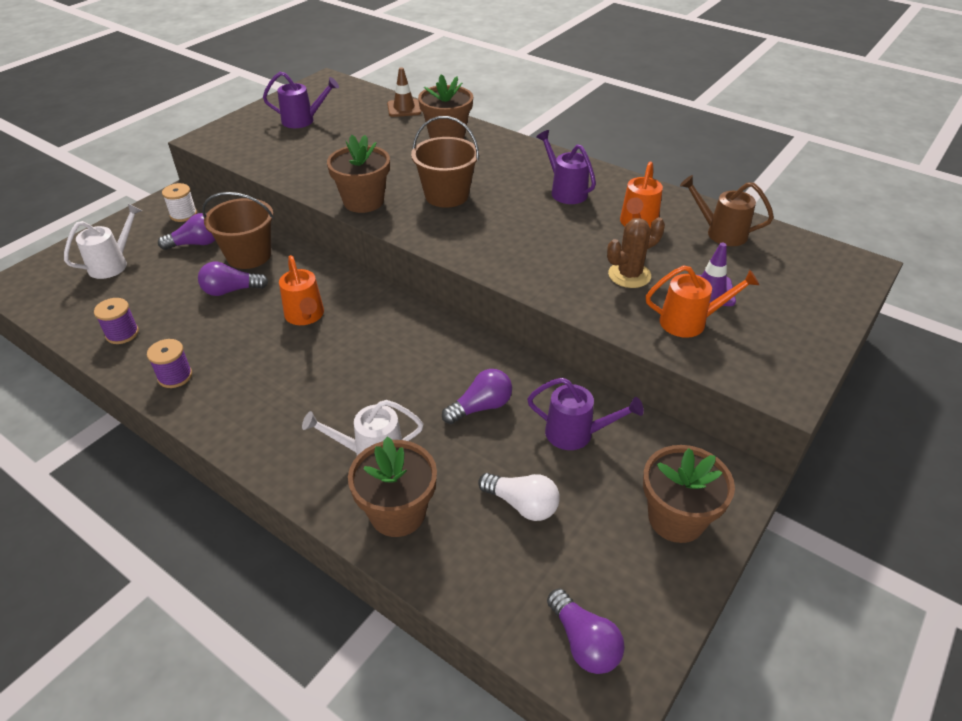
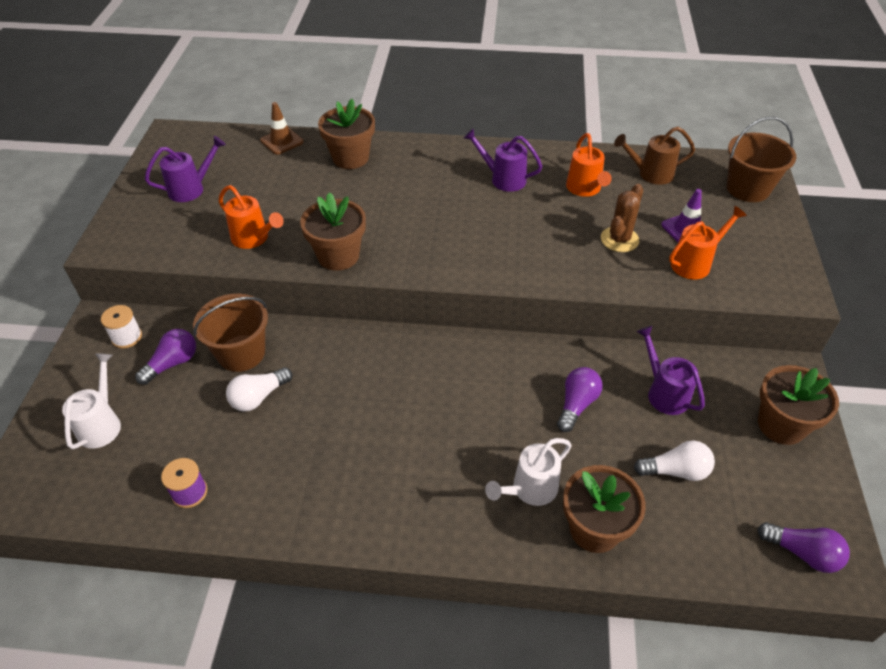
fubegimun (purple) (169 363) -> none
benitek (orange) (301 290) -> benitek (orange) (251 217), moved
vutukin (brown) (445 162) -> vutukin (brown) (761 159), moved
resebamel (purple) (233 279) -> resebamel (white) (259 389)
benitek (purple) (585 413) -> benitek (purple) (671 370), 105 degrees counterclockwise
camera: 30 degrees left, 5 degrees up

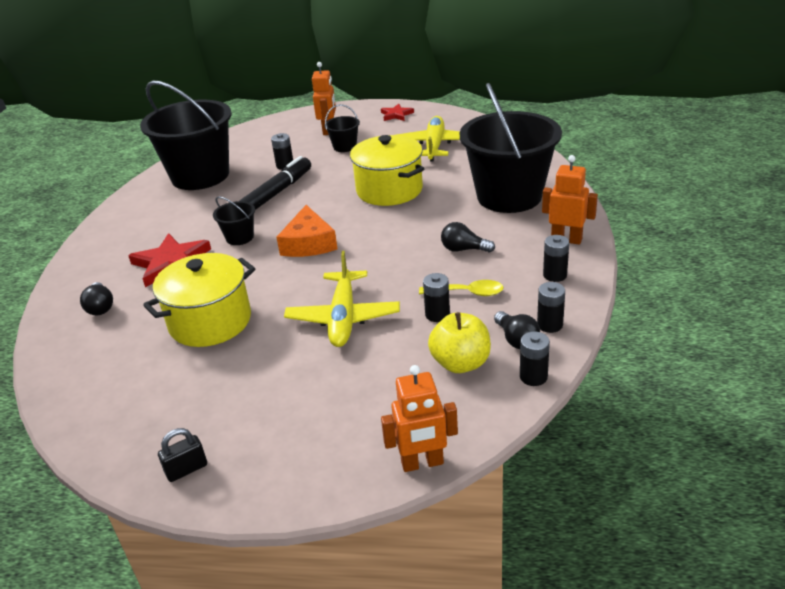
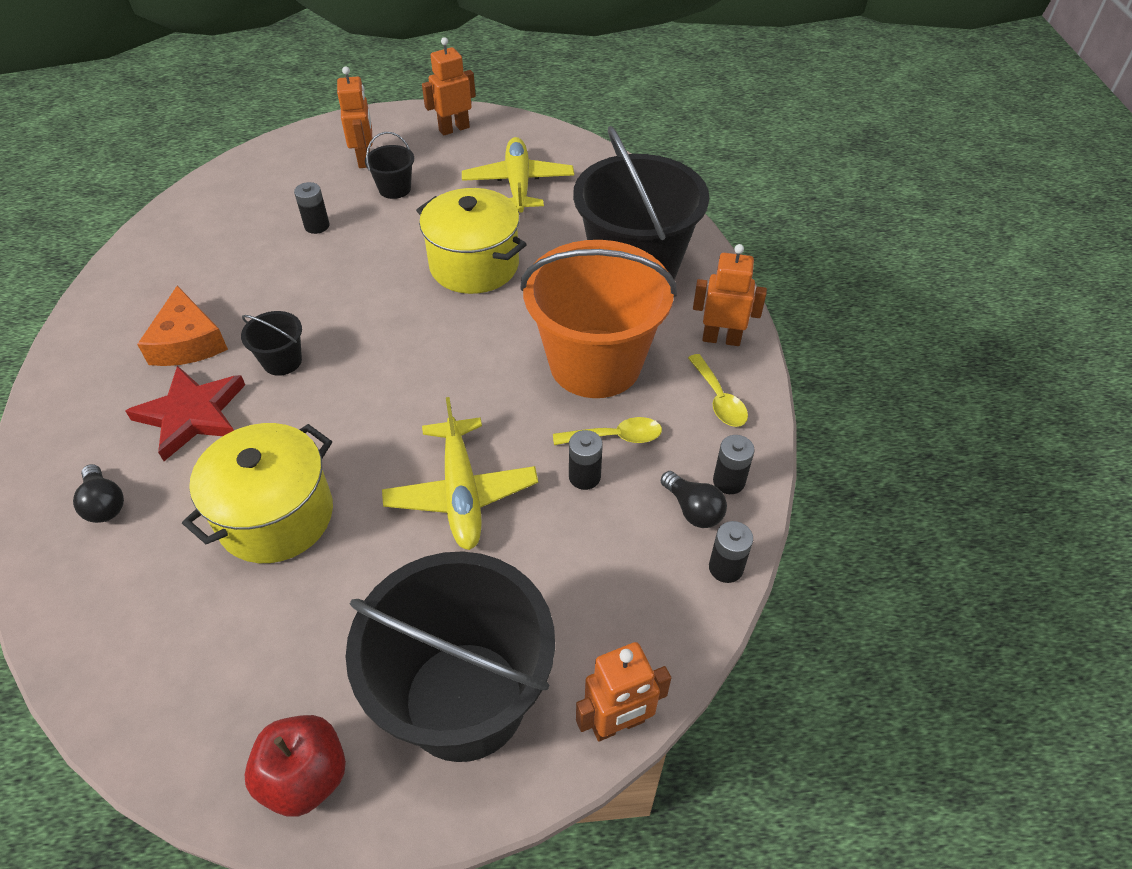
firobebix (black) (275 183) -> none
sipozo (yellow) (459 342) -> none
vutukin (black) (186 135) -> vutukin (black) (450 656), moved
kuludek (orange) (306 231) -> kuludek (orange) (182 326), moved
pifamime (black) (182 455) -> sipozo (red) (295 766)
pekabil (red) (397 112) -> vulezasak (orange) (449 86)
resebamel (black) (468 237) -> vutukin (orange) (598 319)
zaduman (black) (556 258) -> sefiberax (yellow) (718 390)
camera: 15 degrees left, 15 degrees up

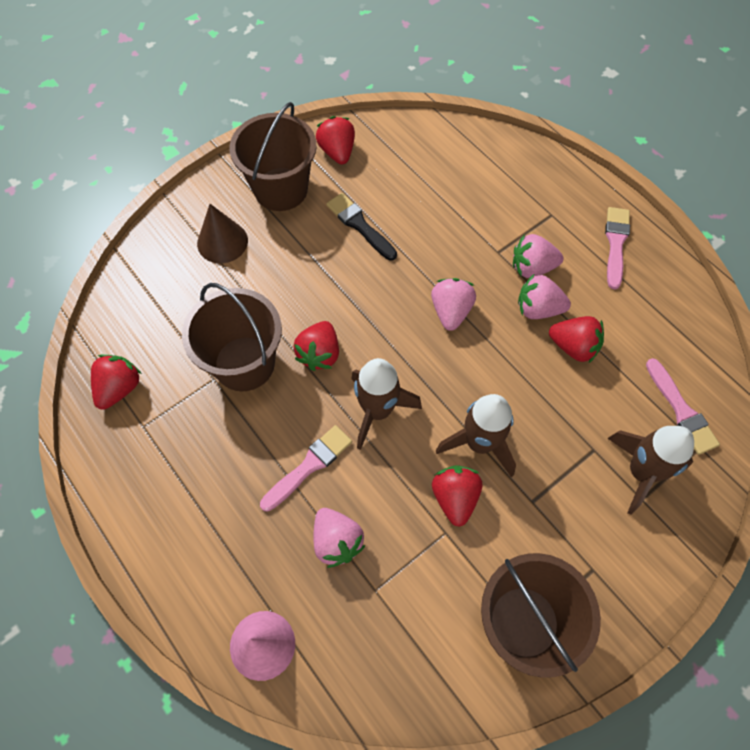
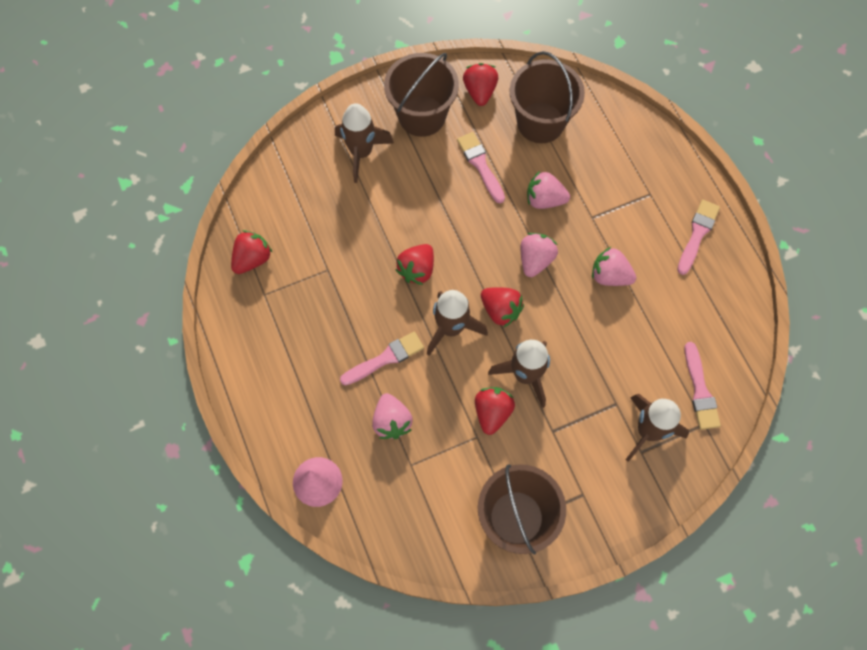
vutukin (brown) (232 337) -> vutukin (brown) (547 97), moved
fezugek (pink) (538 256) -> fezugek (pink) (548 190), moved
fezugek (red) (576 339) -> fezugek (red) (502 307), moved
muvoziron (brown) (222 233) -> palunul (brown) (364 143)
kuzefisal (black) (361 227) -> kuzefisal (pink) (481 167)
camera: 15 degrees right, 5 degrees up

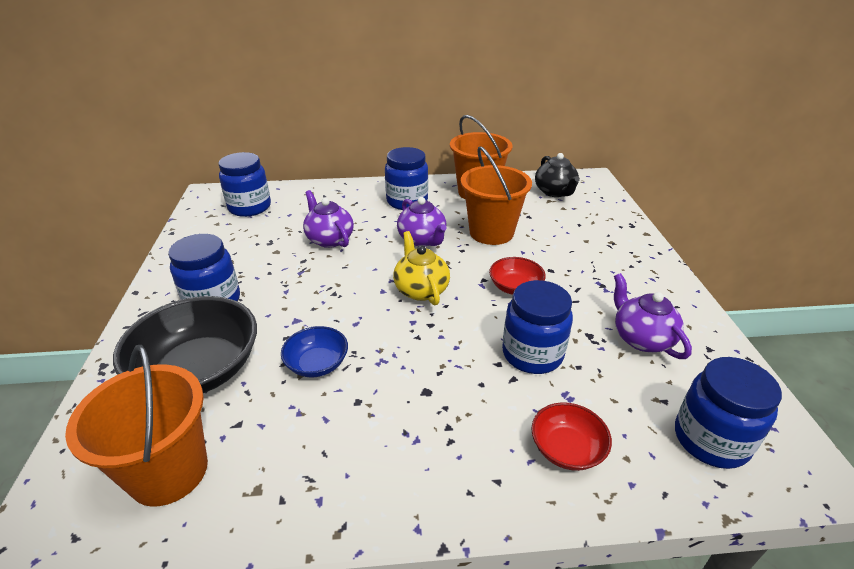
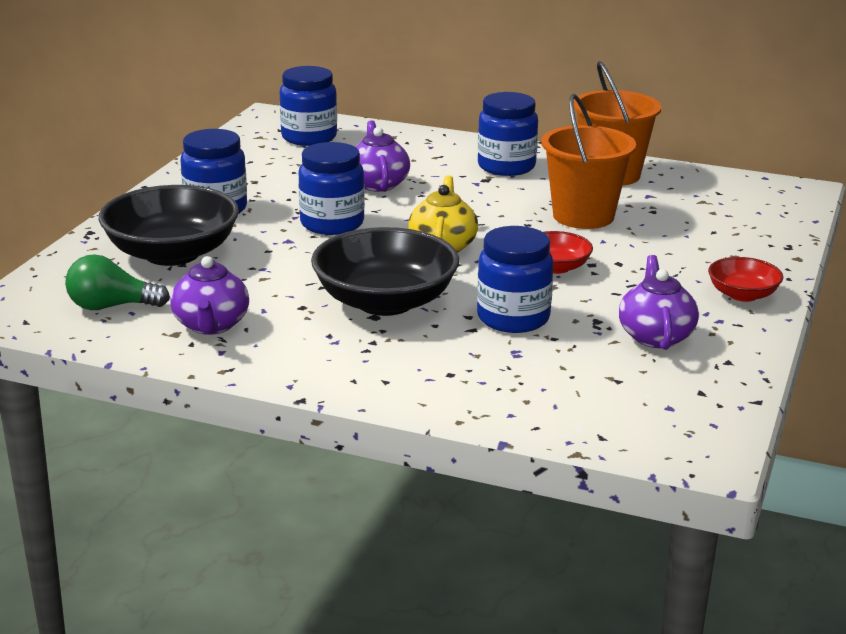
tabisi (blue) (314 352) -> none
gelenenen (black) (557 175) -> none
none -> tabisi (black) (385 271)
gelenenen (purple) (421 221) -> gelenenen (purple) (209 295), moved
tabisi (red) (571 436) -> tabisi (red) (745 279), moved
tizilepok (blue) (728 413) -> tizilepok (blue) (331 188), moved
vutukin (orange) (136 426) -> resebamel (green) (117 282)
camera: 25 degrees right, 10 degrees down

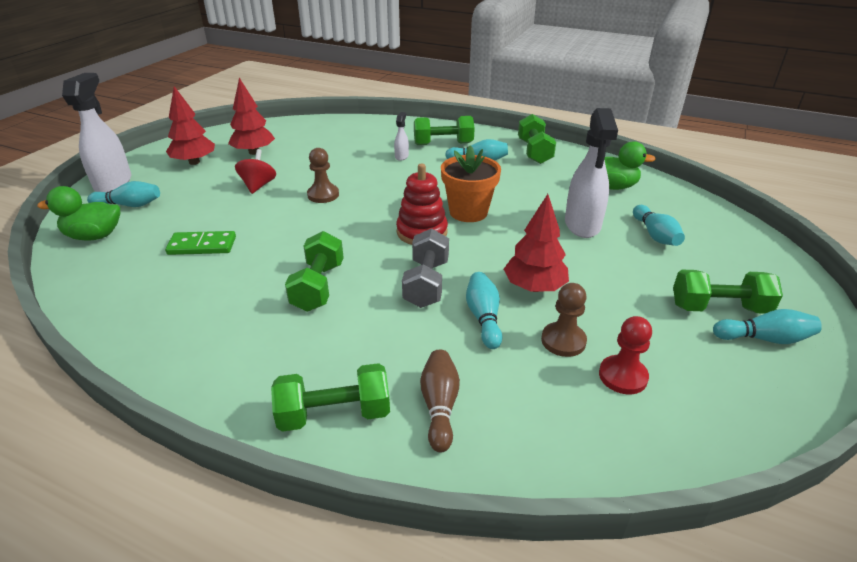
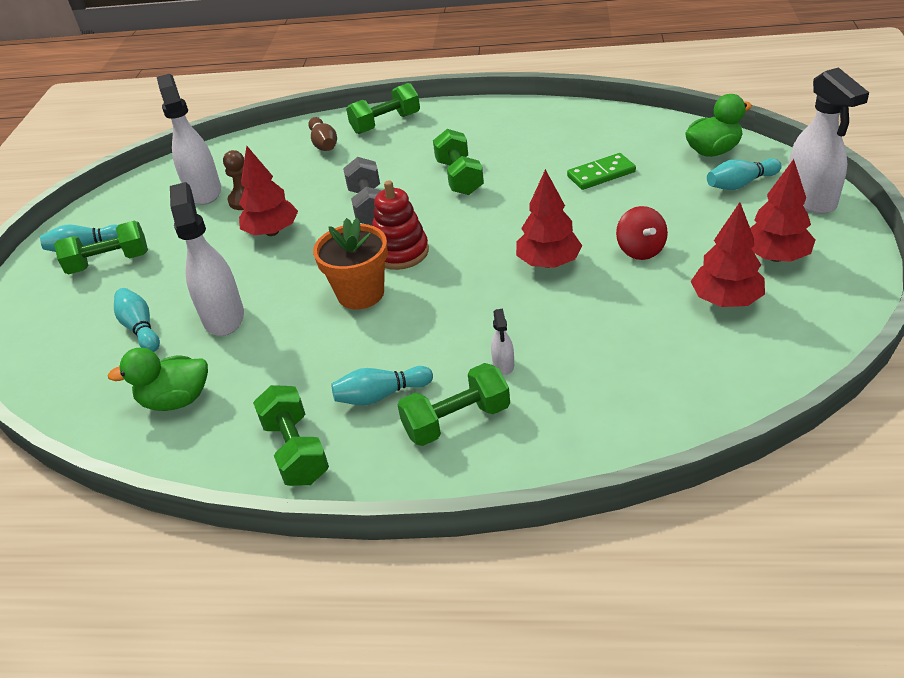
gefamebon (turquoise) (484 310) -> none
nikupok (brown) (323 175) -> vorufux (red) (549 218)
nikupok (red) (625 355) -> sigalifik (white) (189 139)
camera: 165 degrees right, 5 degrees up

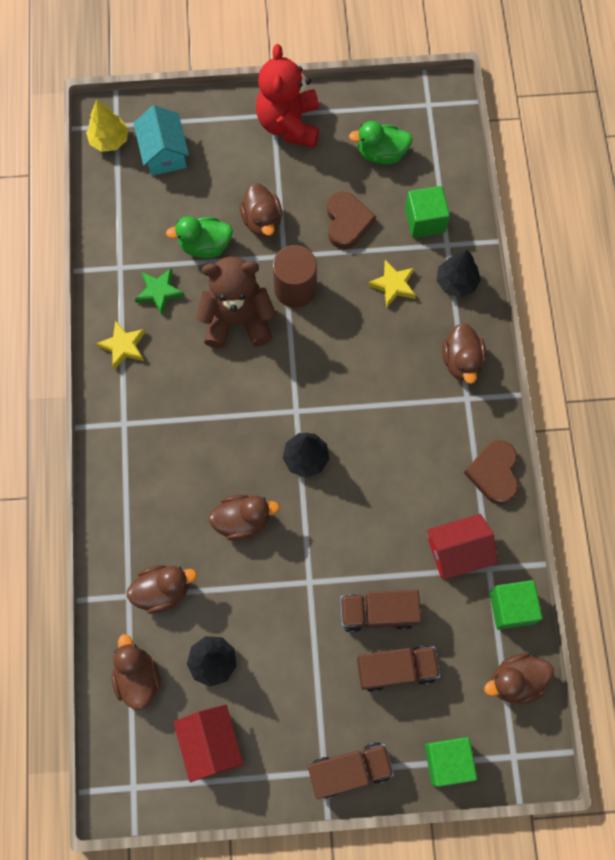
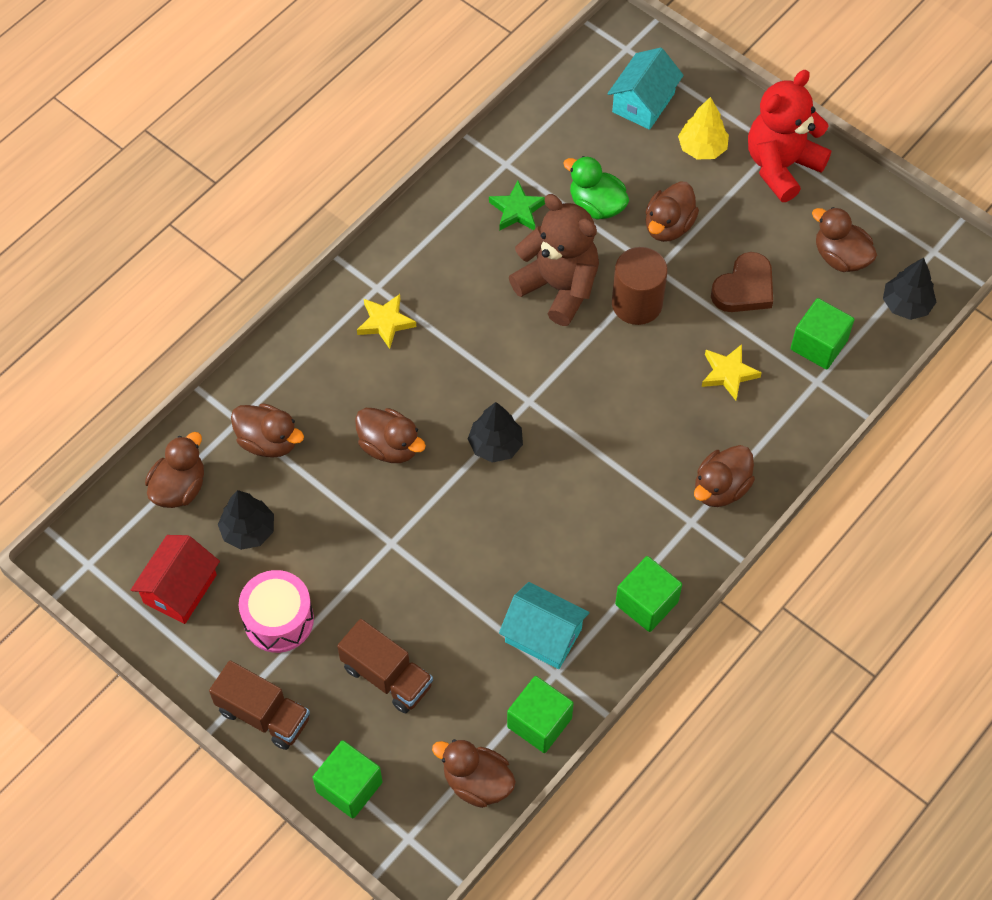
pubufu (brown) (380 611) -> none
none -> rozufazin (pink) (276 611)
vorufux (yellow) (107 126) -> vorufux (yellow) (703 128), moved
pekabil (yellow) (121 345) -> pekabil (yellow) (386 321), moved
vorufux (black) (459 273) -> vorufux (black) (909 289), moved
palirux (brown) (491 472) -> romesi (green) (648 594)
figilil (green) (381 143) -> figilil (brown) (844 239)
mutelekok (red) (462 547) -> mutelekok (turquoise) (544 625)
camera: 45 degrees right, 10 degrees down

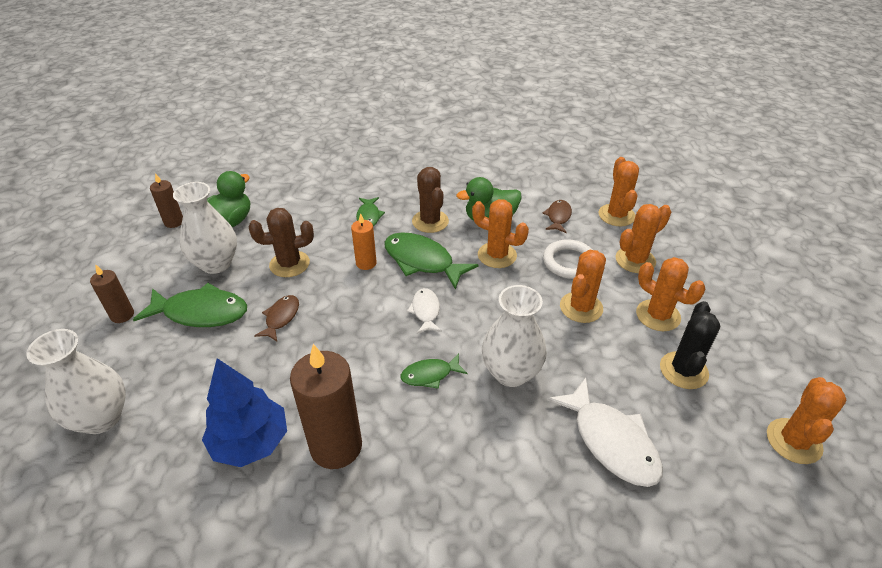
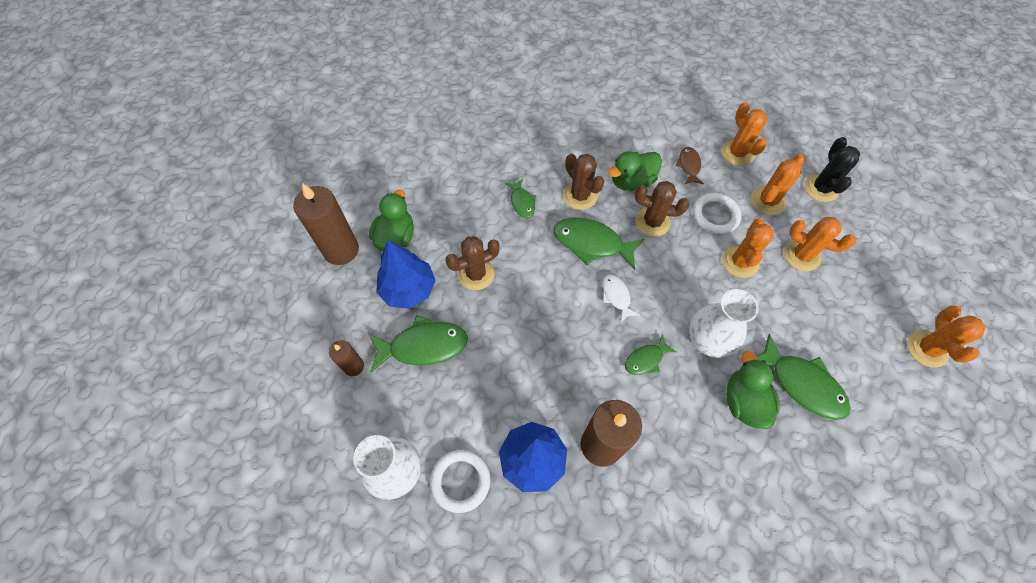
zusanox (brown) (276 318) -> none
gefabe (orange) (364 241) -> none
none -> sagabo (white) (460 481)
none -> figilil (green) (753 390)
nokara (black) (690 345) -> nokara (black) (832 169), moved
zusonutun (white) (205 228) -> vorufux (blue) (406 274)
nokara (orange) (500 233) -> nokara (brown) (662 209)
zusanox (white) (605 432) -> zusanox (green) (803 376)
gefabe (brown) (166 200) -> gefabe (brown) (326 224), x1.90
camera: 15 degrees left, 20 degrees up

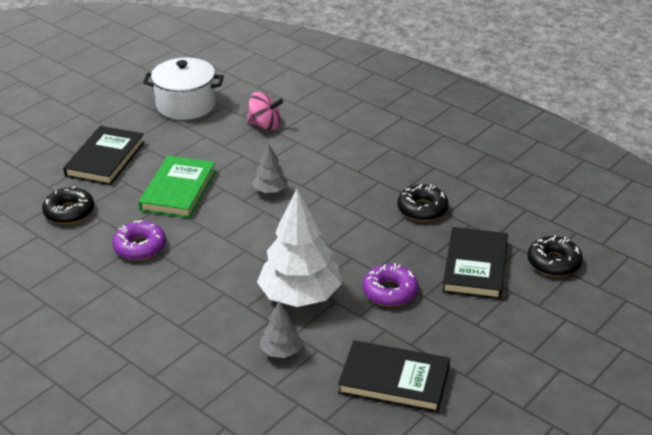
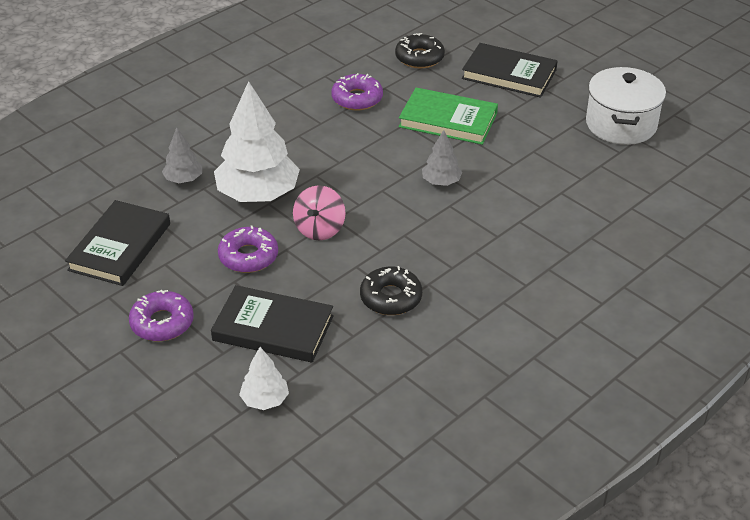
none -> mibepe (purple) (161 315)
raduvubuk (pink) (265 111) -> raduvubuk (pink) (319 213), moved
mibepe (black) (555 256) -> vorufux (white) (264 378)
camera: 95 degrees right, 5 degrees up

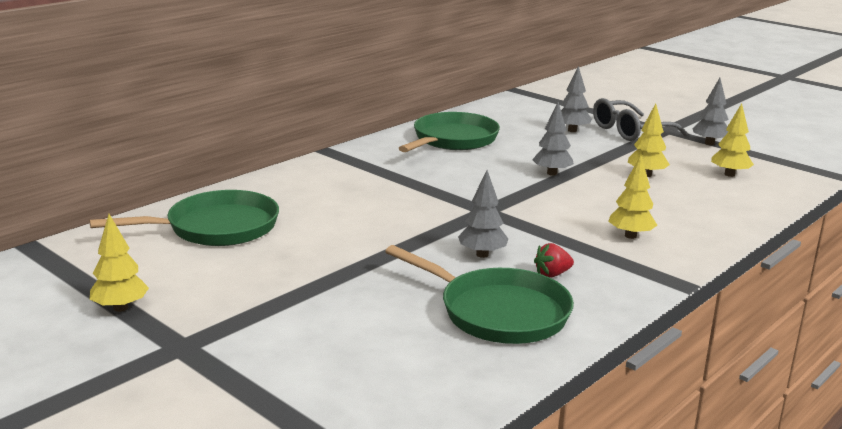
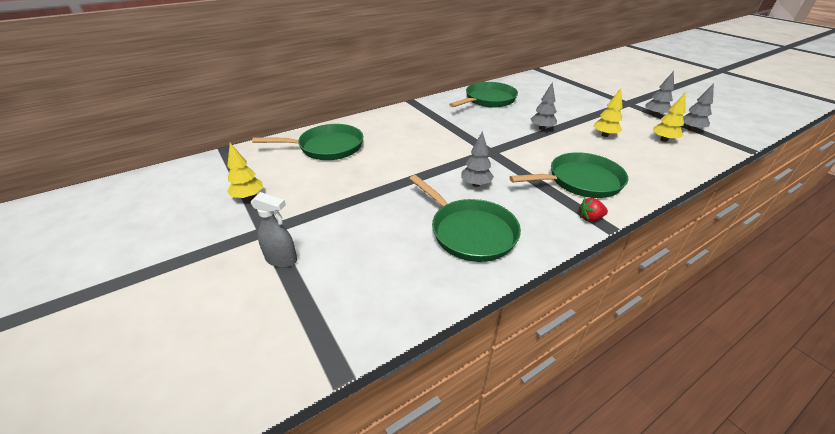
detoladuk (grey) (640 119) -> none
none -> sigalifik (grey) (274 230)
fezugek (red) (554 260) -> fezugek (red) (593 210), moved
vorufux (grey) (576 99) -> vorufux (grey) (698 107), moved
vorufux (yellow) (632 197) -> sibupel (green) (568 175)
camera: 15 degrees right, 15 degrees up

